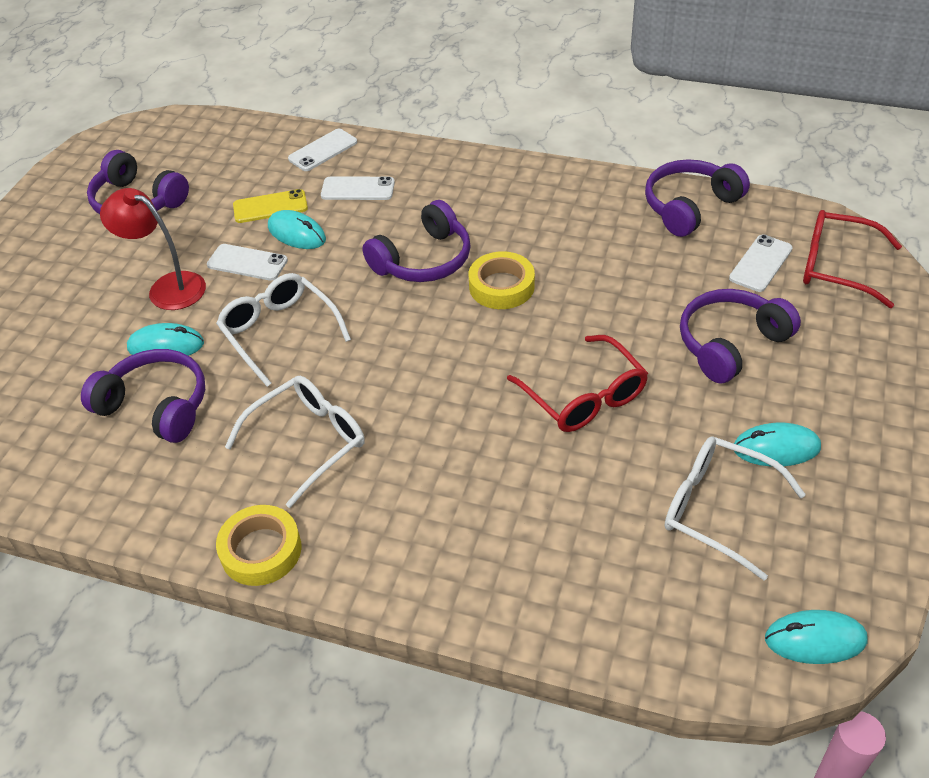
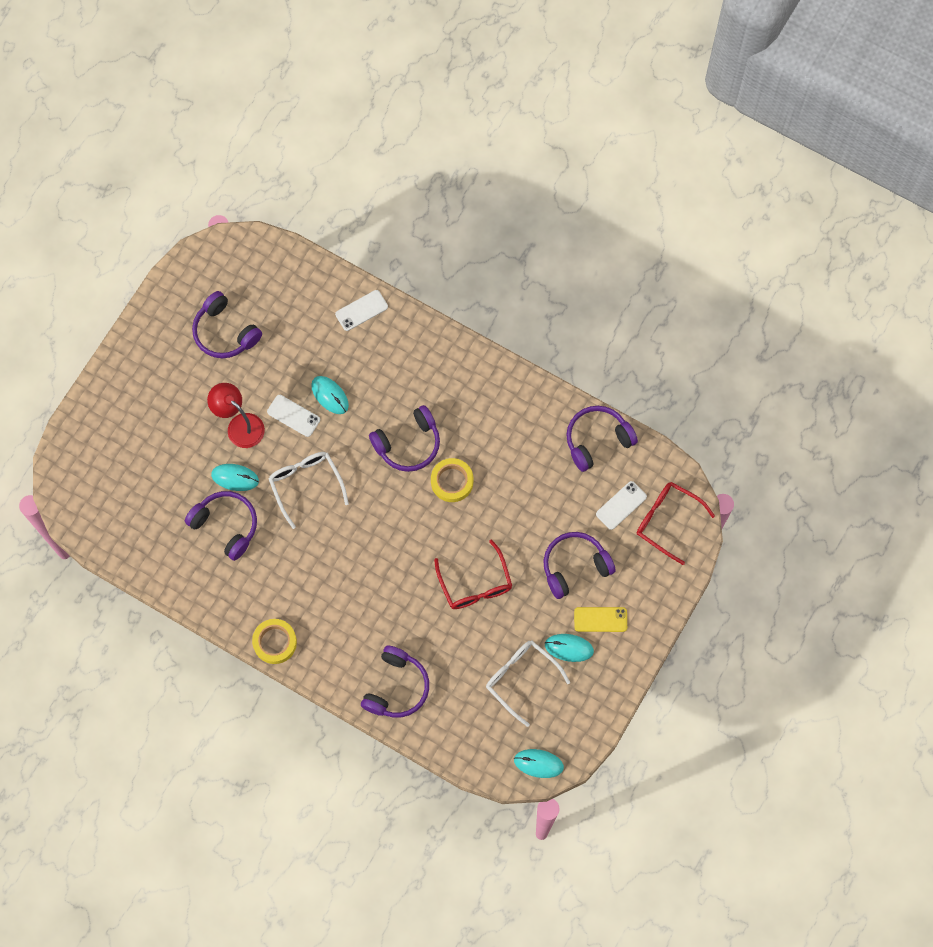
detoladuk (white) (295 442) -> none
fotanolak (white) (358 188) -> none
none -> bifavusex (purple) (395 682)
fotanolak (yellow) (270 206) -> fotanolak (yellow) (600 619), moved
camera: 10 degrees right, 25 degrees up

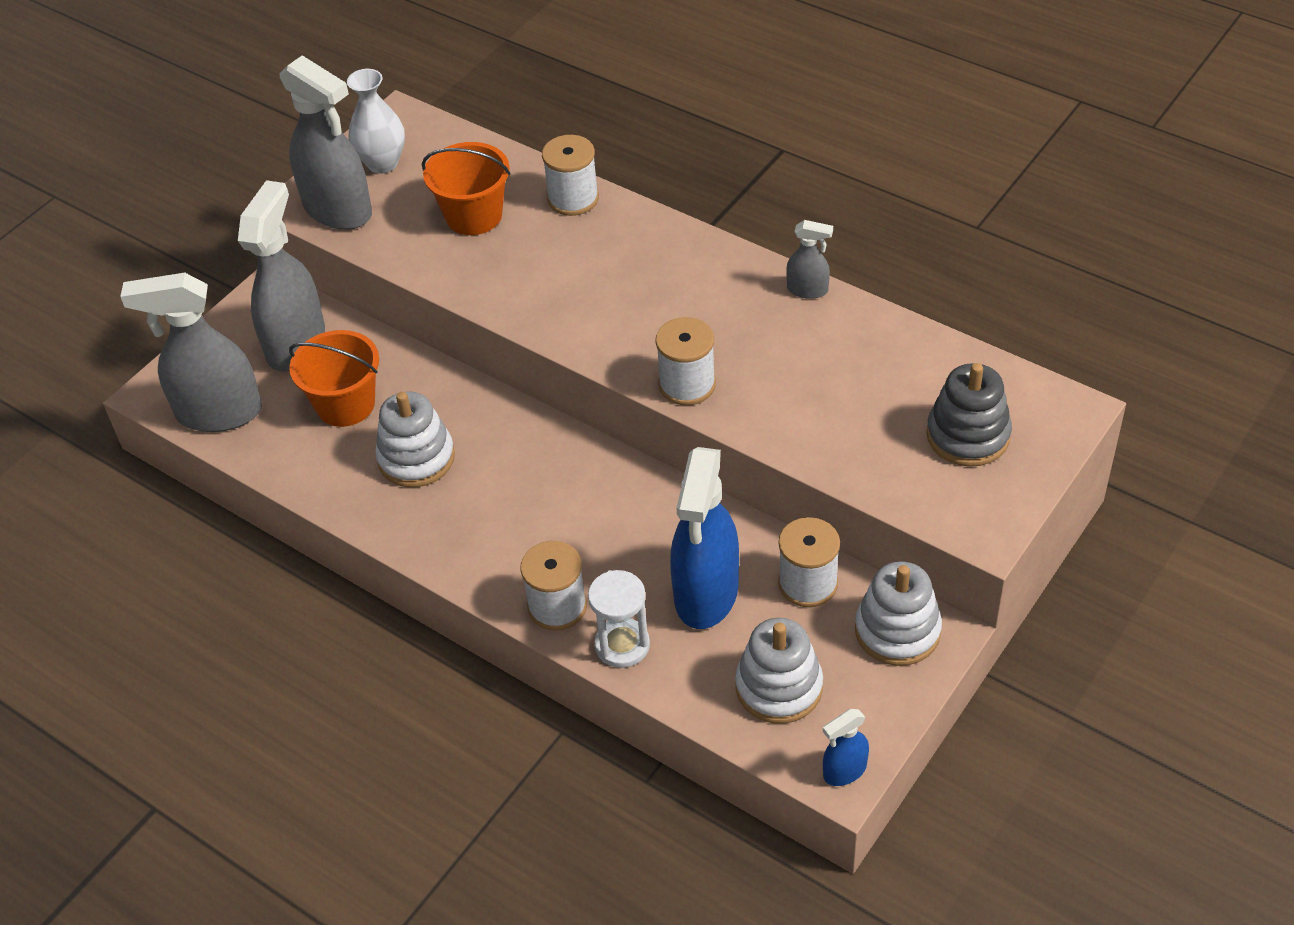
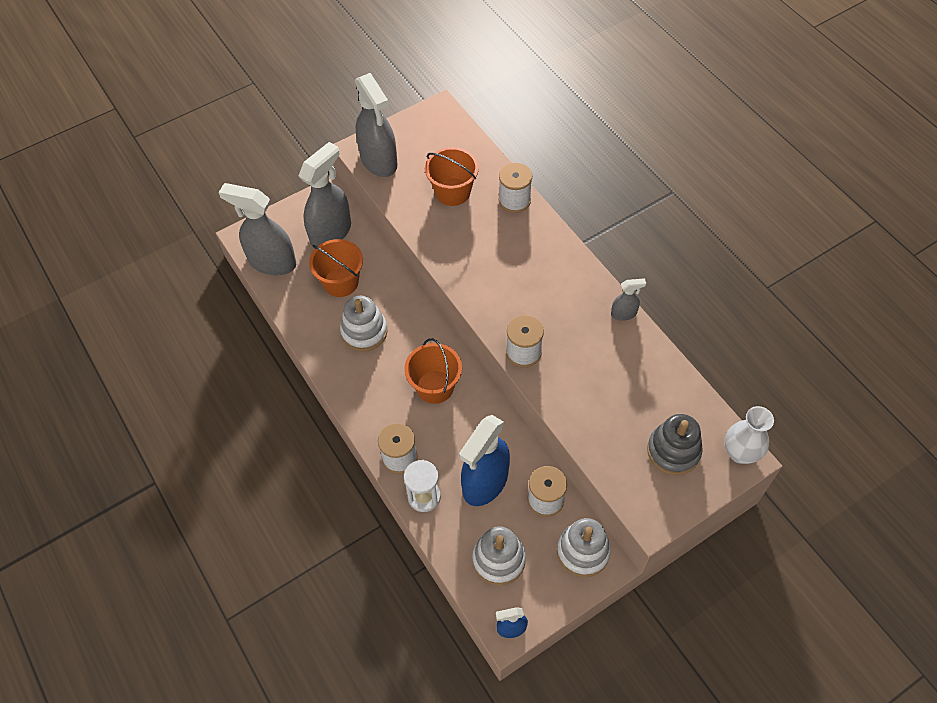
none -> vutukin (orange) (433 371)
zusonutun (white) (376 121) -> zusonutun (white) (749 435), moved
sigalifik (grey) (809 259) -> sigalifik (grey) (628 299), 45 degrees counterclockwise
camera: 20 degrees right, 10 degrees up

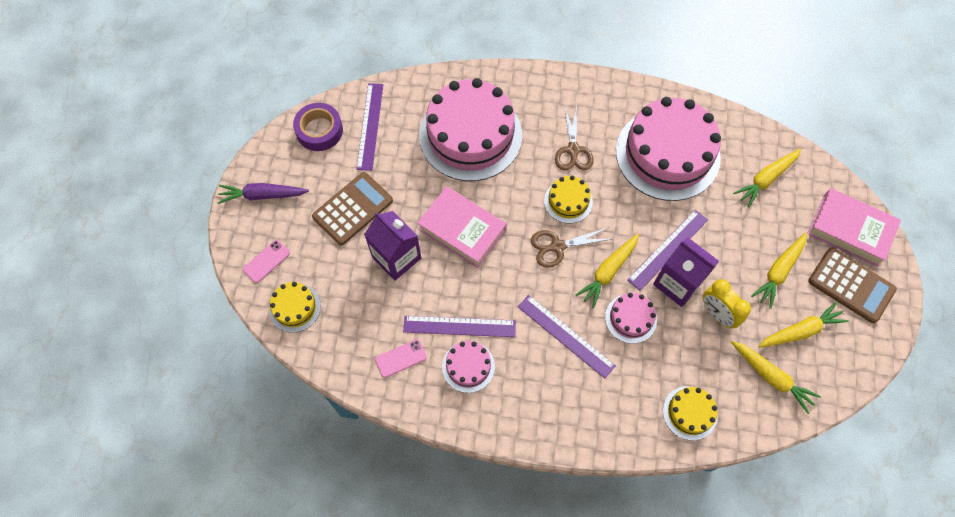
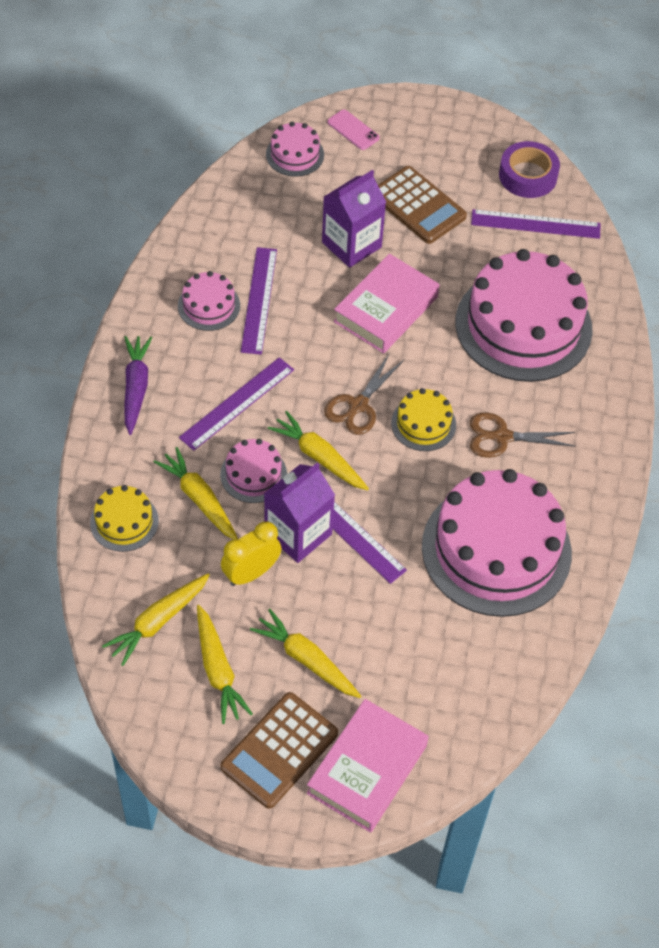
fotanolak (pink) (401 358) -> none
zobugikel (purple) (263 193) -> zobugikel (purple) (138 385), moved
zobugikel (yellow) (767 178) -> zobugikel (yellow) (196 493), moved
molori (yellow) (295 307) -> molori (pink) (295 149)
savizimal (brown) (571 248) -> savizimal (brown) (364 394), 135 degrees counterclockwise
camera: 90 degrees right, 10 degrees down

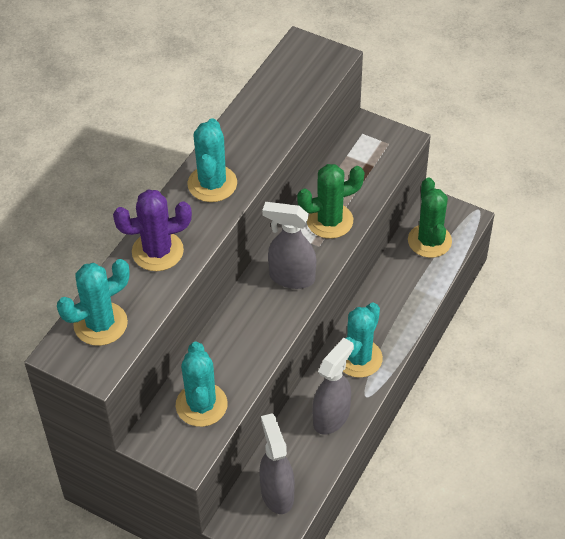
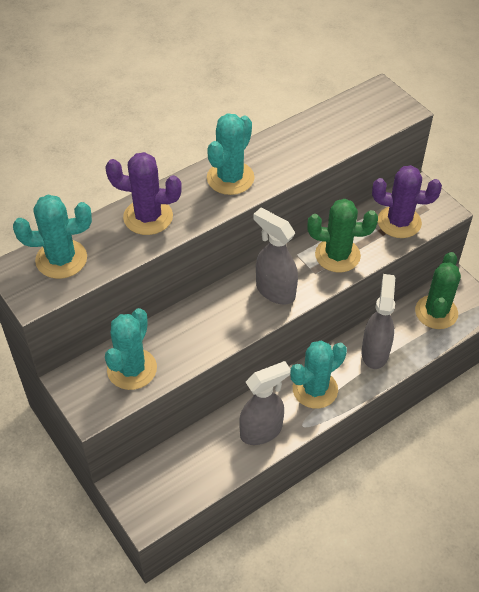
none -> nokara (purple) (407 201)
sigalifik (grey) (277 463) -> sigalifik (grey) (378 321), moved
camera: 25 degrees right, 0 degrees up

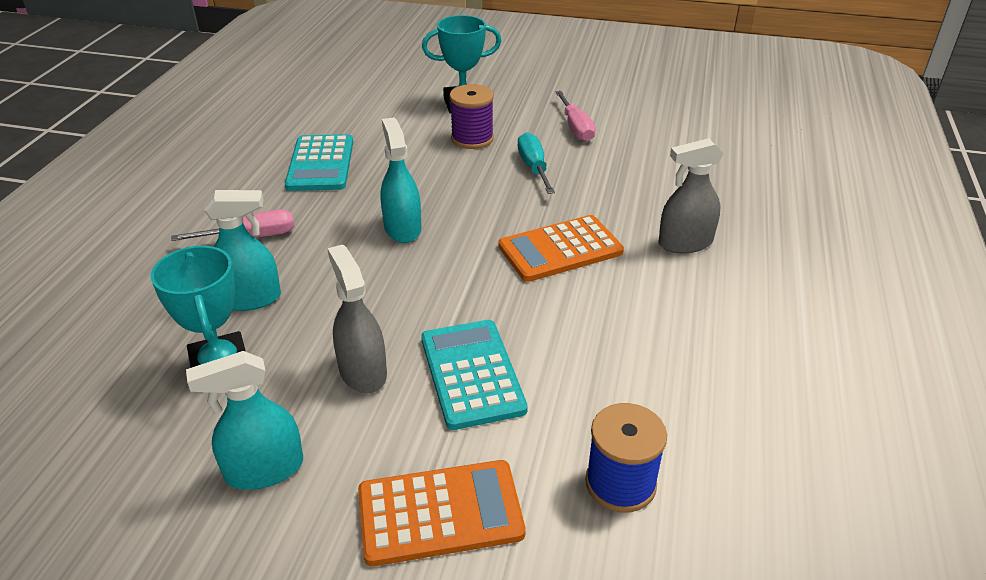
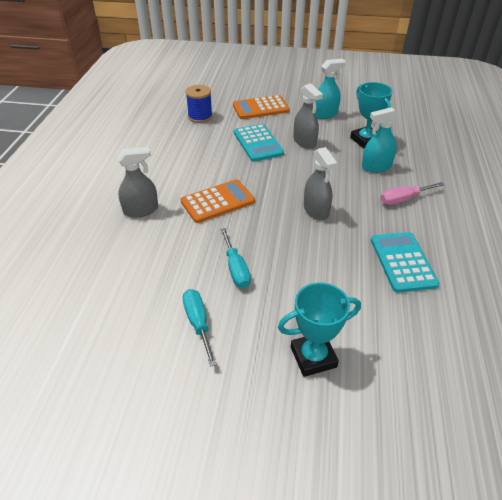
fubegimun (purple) (471 116) -> none
sigalifik (turquoise) (400 180) -> sigalifik (grey) (320 183)
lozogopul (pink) (575 116) -> lozogopul (turquoise) (200 328)
camera: 175 degrees right, 5 degrees up

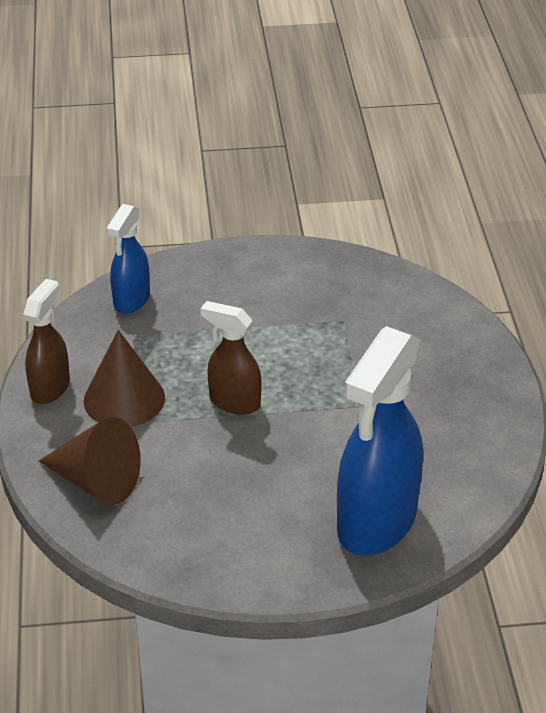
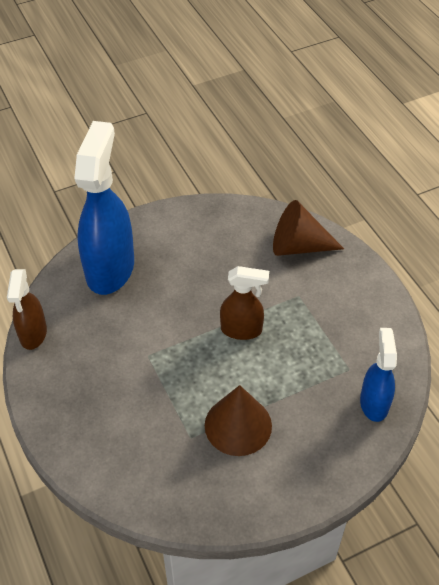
sigalifik (brown) (46 341) -> sigalifik (brown) (27 309), moved
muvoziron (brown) (124 378) -> muvoziron (brown) (238 420), moved
camera: 160 degrees right, 10 degrees up

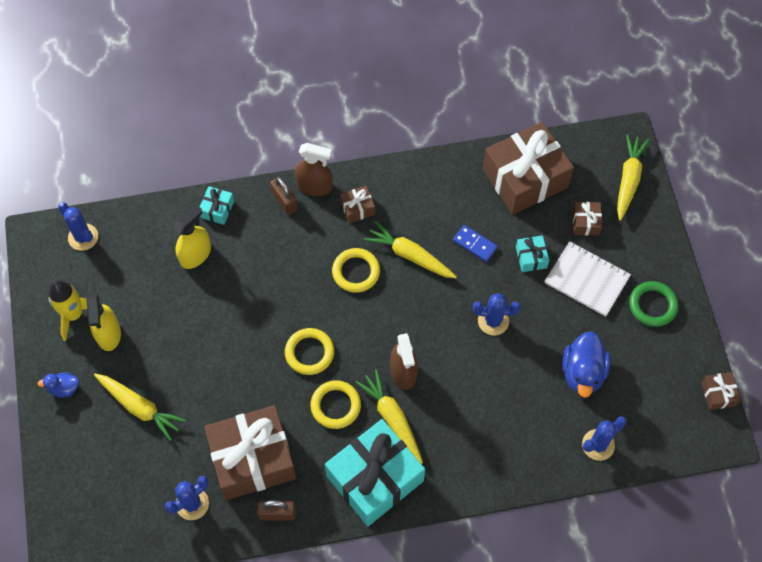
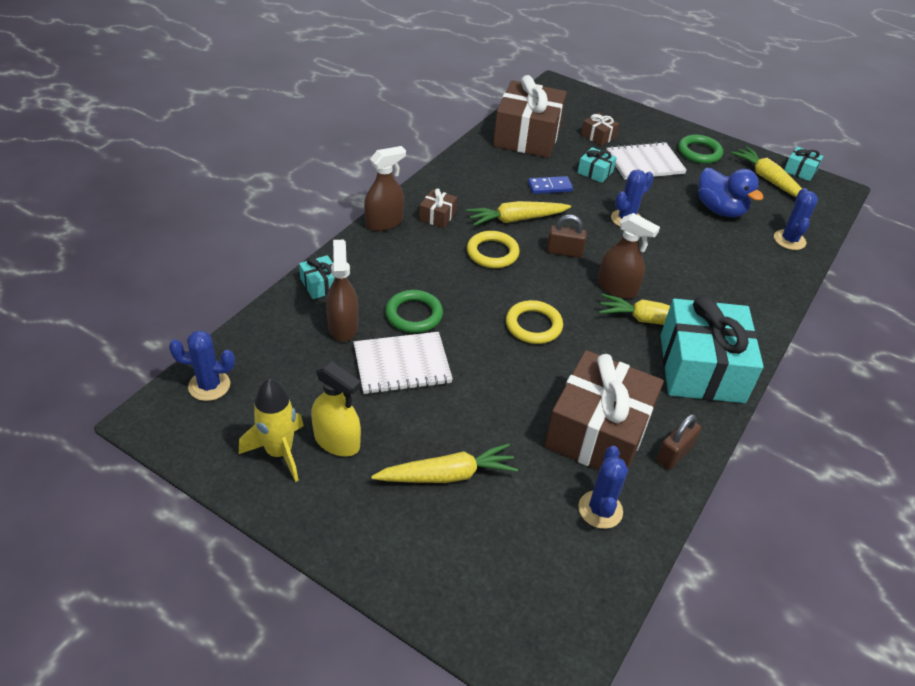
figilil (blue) (58 385) -> none
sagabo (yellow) (335 404) -> none
none -> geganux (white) (403 363)
none -> sagabo (green) (414 311)
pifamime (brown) (284 196) -> pifamime (brown) (566 236), moved
zobugikel (yellow) (633 177) -> zobugikel (yellow) (766 171), moved
sigalifik (yellow) (192 236) -> sigalifik (brown) (342 291)
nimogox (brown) (721 391) -> nimogox (turquoise) (803 164)
camera: 50 degrees left, 20 degrees down

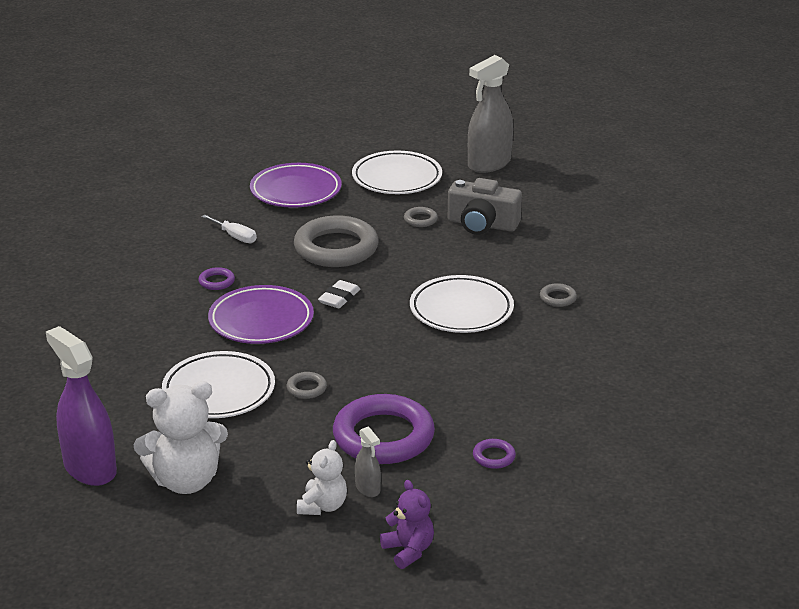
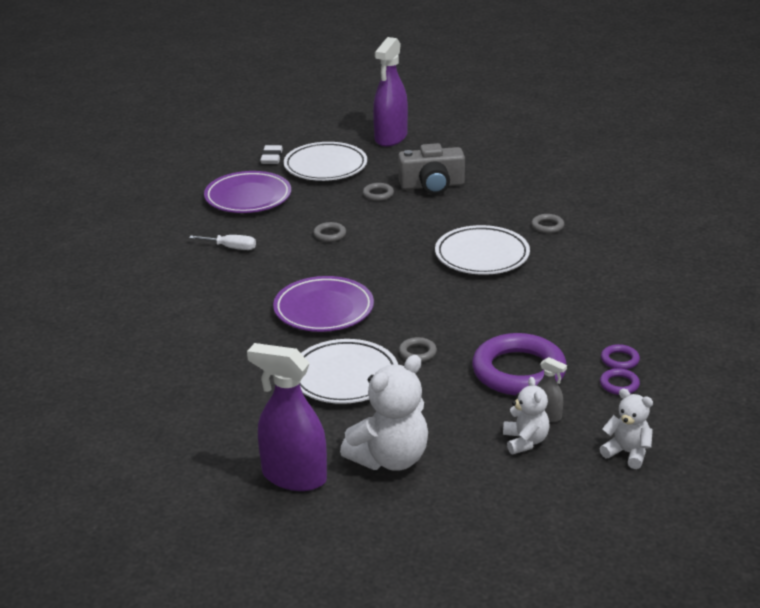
sagabo (purple) (216 278) -> sagabo (purple) (620 381), moved
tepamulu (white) (339 294) -> tepamulu (white) (271 154), moved
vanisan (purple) (407 524) -> vanisan (white) (626 428)
sigalifik (grey) (490 114) -> sigalifik (purple) (390 92)
sagabo (grey) (336 241) -> sagabo (grey) (329 232), x0.41
camera: 25 degrees left, 0 degrees up

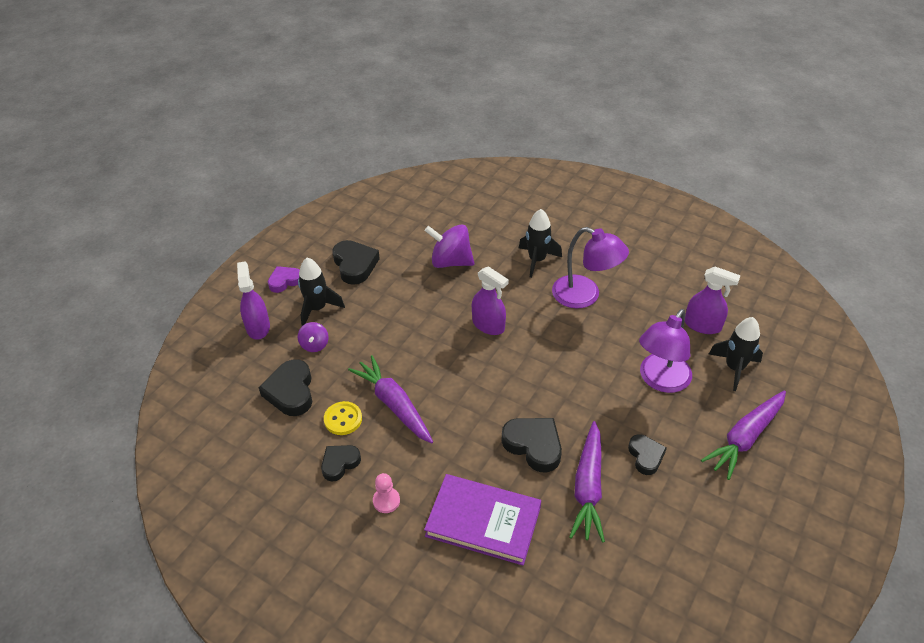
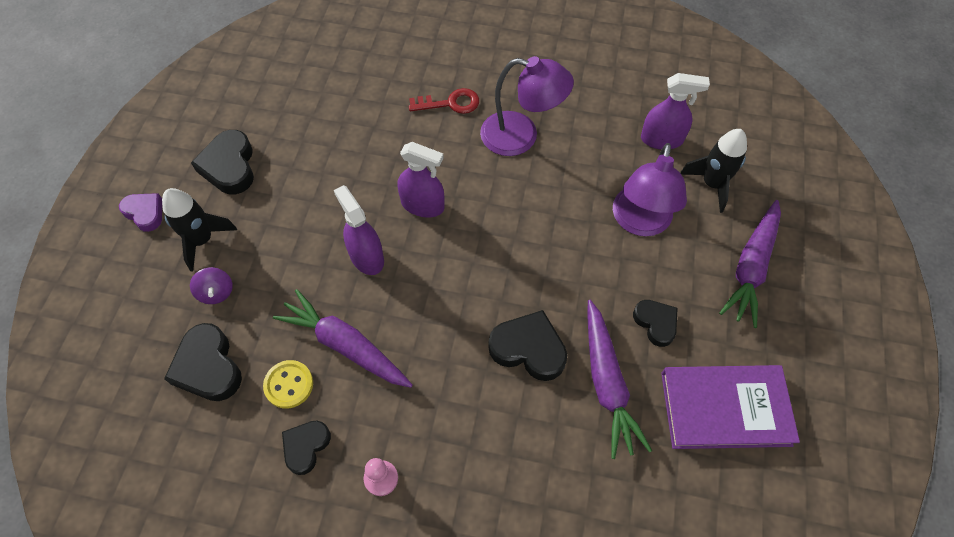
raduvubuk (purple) (449 246) -> none
sigalifik (purple) (253 300) -> sigalifik (purple) (359 230), moved
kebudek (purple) (482 519) -> kebudek (purple) (730 407), moved
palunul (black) (540 243) -> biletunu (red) (444 101)
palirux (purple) (284 279) -> palirux (purple) (140 212), 90 degrees clockwise
palirux (black) (356 262) -> palirux (black) (222 162), 150 degrees counterclockwise
camera: 20 degrees left, 15 degrees up

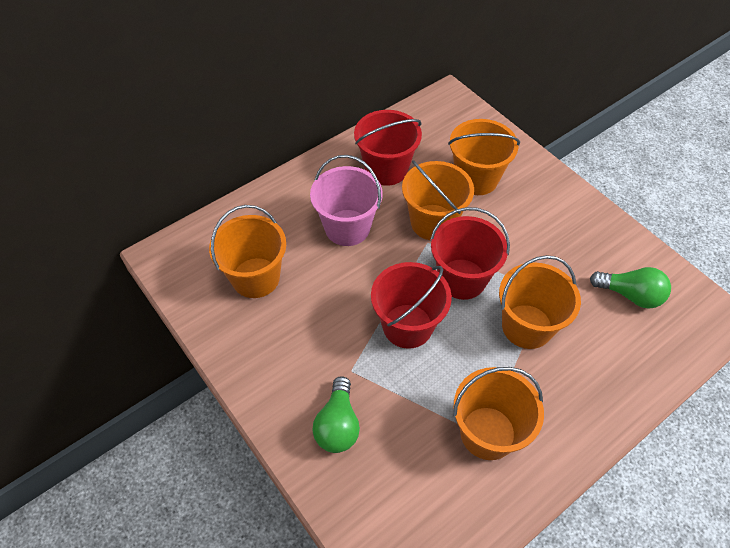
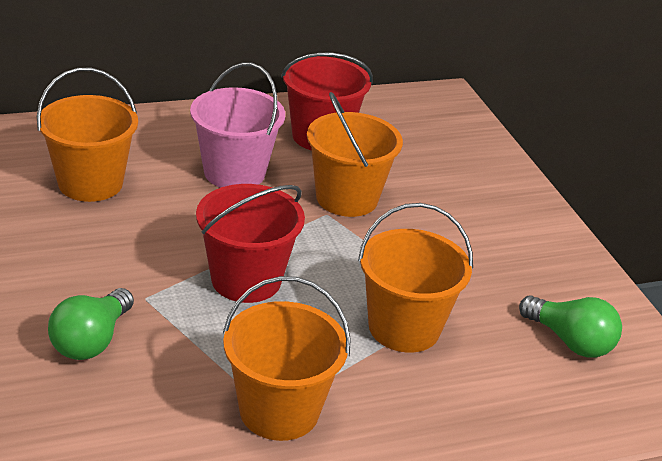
vutukin (red) (470 253) -> none
vutukin (orange) (484 157) -> none
camera: 15 degrees right, 20 degrees down

